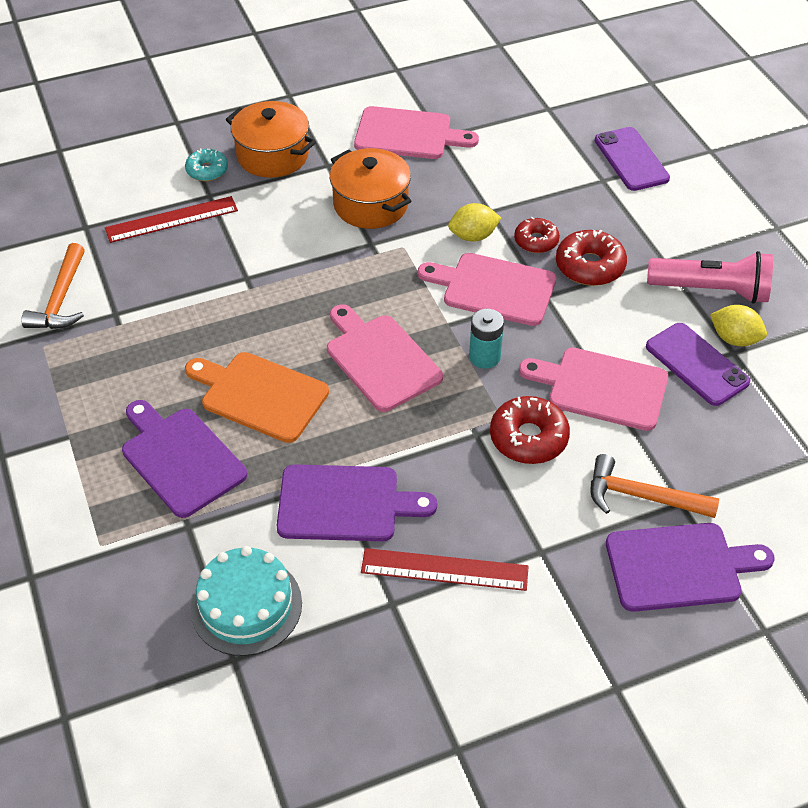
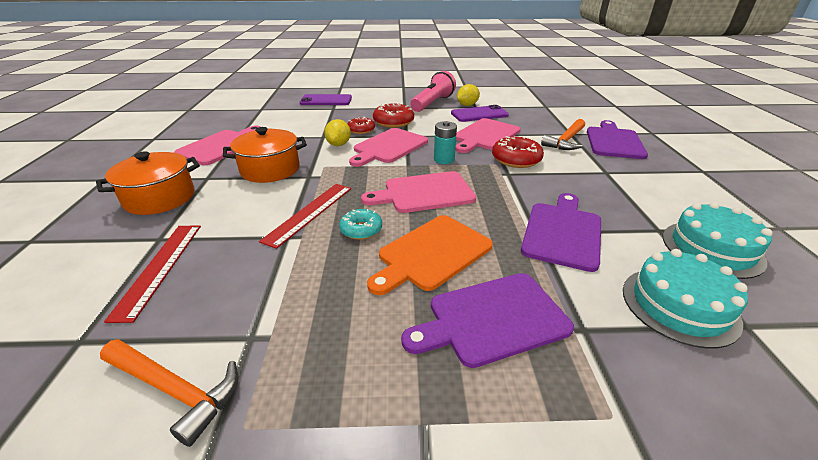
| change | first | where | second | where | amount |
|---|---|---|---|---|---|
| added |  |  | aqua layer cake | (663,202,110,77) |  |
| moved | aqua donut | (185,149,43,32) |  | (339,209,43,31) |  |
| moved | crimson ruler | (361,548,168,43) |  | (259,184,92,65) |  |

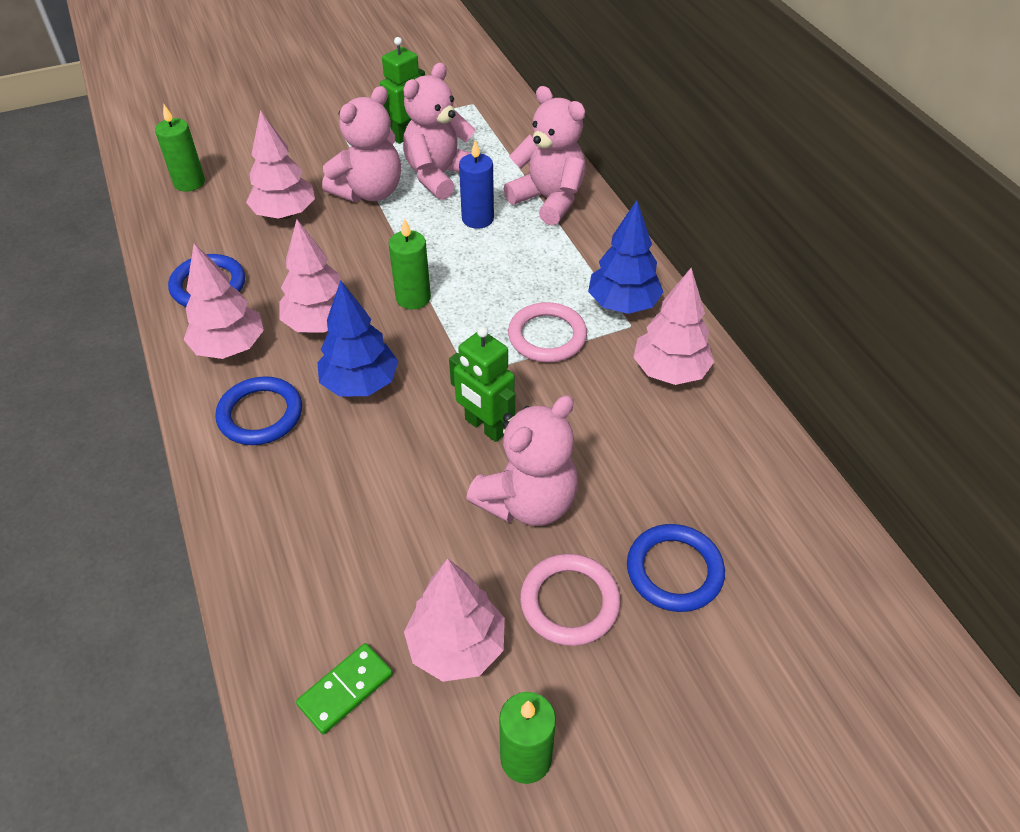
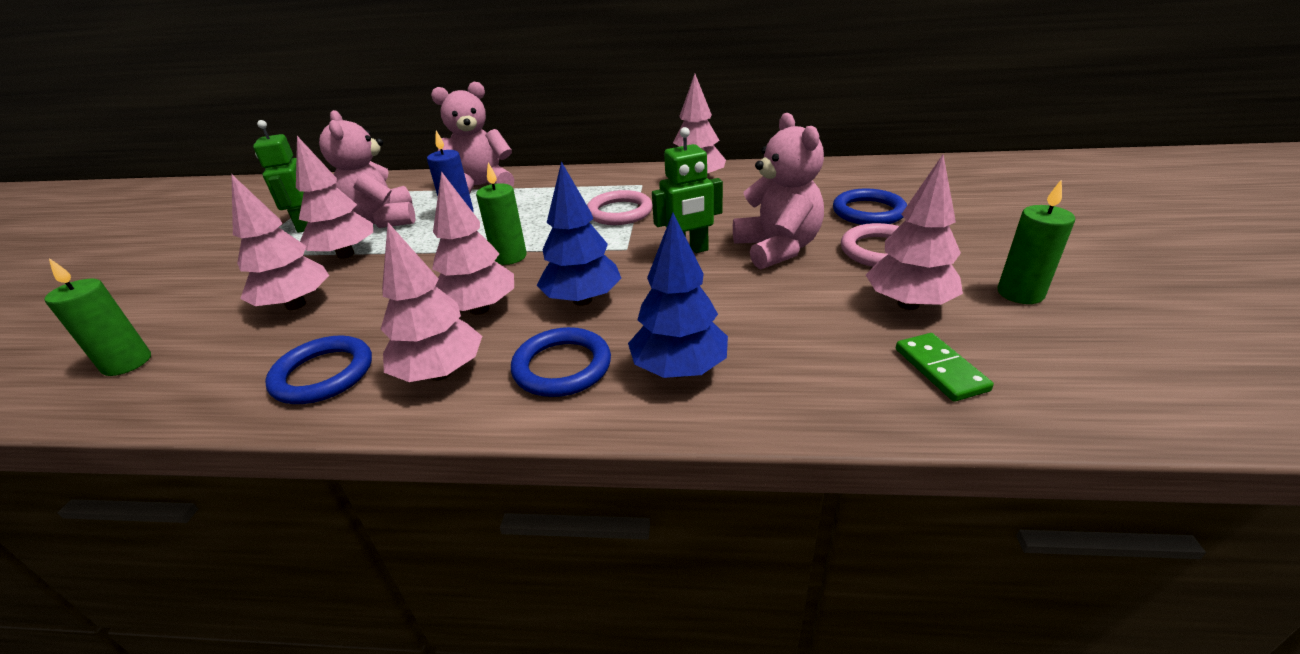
| change | first | where | second | where | amount |
|---|---|---|---|---|---|
| moved | cobalt tree | (588,200,75,114) |  | (628,212,100,166) |  |
| replaced | rose-pink teddy | (322,86,79,116) | rose-pink tree | (296,136,77,123) |  |

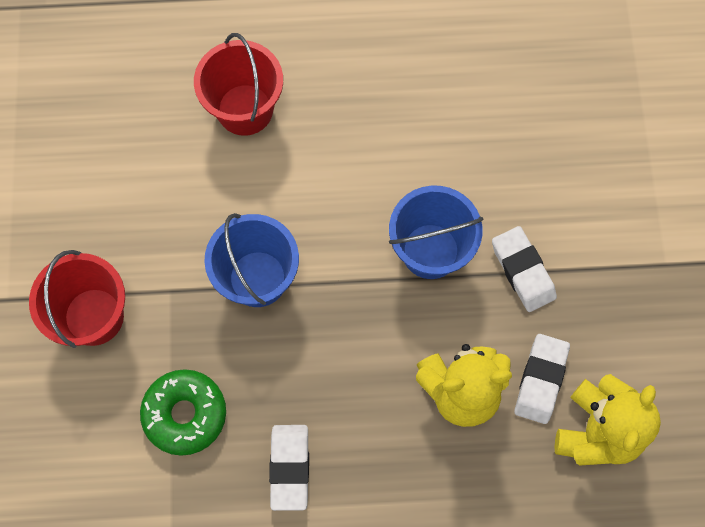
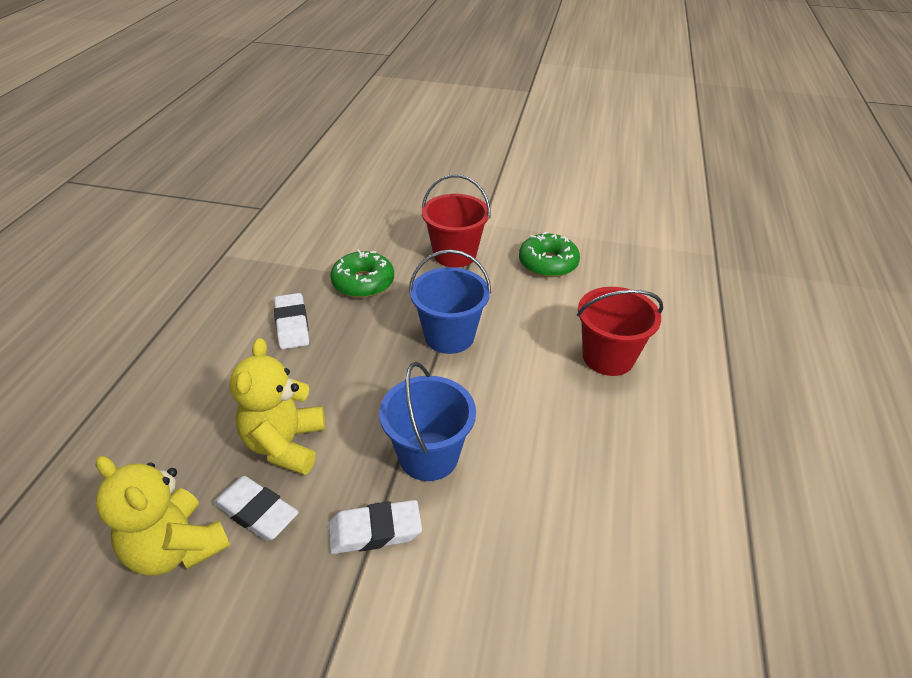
| change | first | where | second | where | amount |
|---|---|---|---|---|---|
| added |  |  | emerald donut | (519,232,61,45) |  |
| turned | pure white gum eraser | (269,425,40,86) |  | (274,293,35,56) | 60 degrees clockwise |

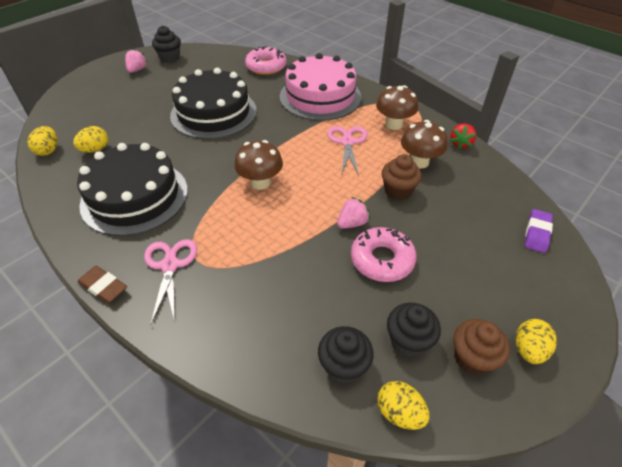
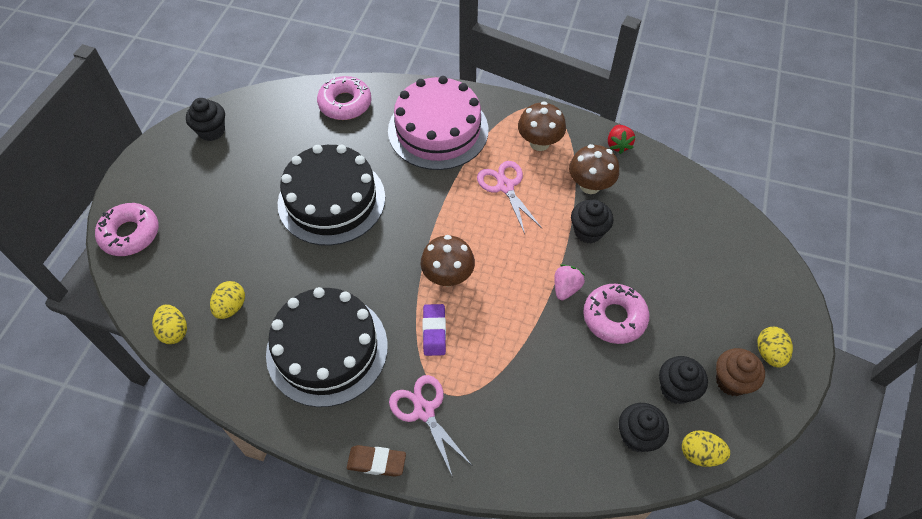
| change | first | where | second | where | amount |
|---|---|---|---|---|---|
| removed | rose-pink berry | (125,48,22,25) |  |  |  |
| added |  |  | rose-pink donut | (95,203,64,53) |  |
| moved | purple gum eraser | (525,209,28,44) |  | (423,304,23,52) |  |
| recoloured | russet fairy cake | (382,154,40,46) | jet-black fairy cake | (571,200,42,43) |  |

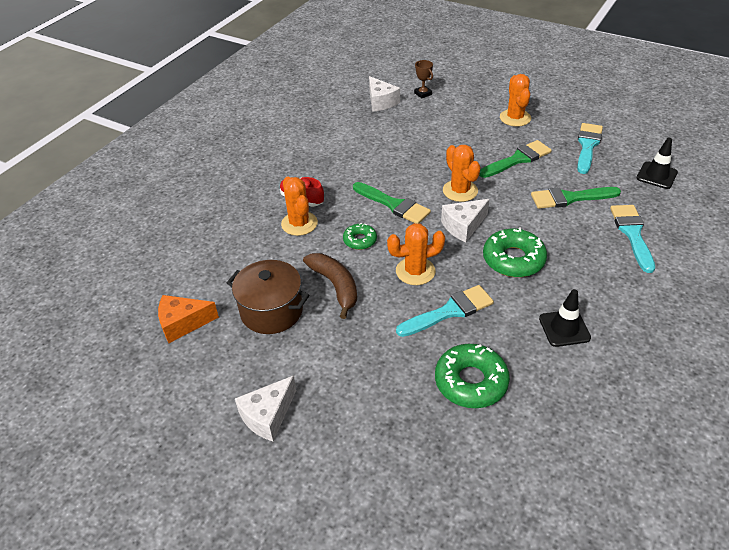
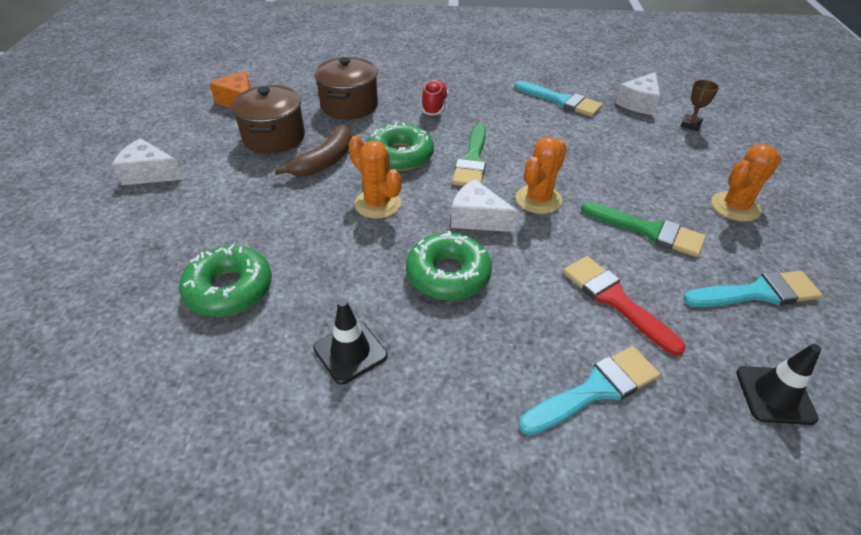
| change | first | where | second | where | amount |
|---|---|---|---|---|---|
| removed | bright orange saguaro cactus | (281,177,37,59) |  |  |  |
| added |  |  | russet cooking pot | (314,57,64,63) |  |
| moved | aqua paintbrush | (396,285,98,52) |  | (514,81,89,36) |  |
| recoloured | emerald paintbrush | (531,187,90,22) | crimson paintbrush | (563,256,122,100) |  |
| resized | emerald donut | (343,223,34,27) |  | (367,122,67,49) | x1.76 |

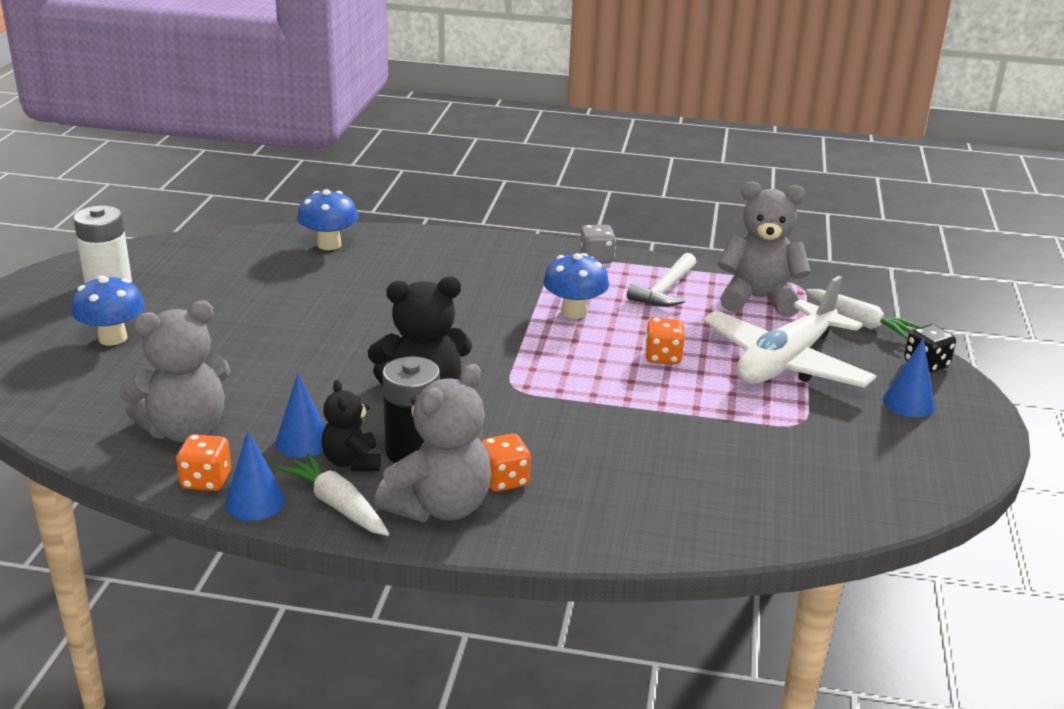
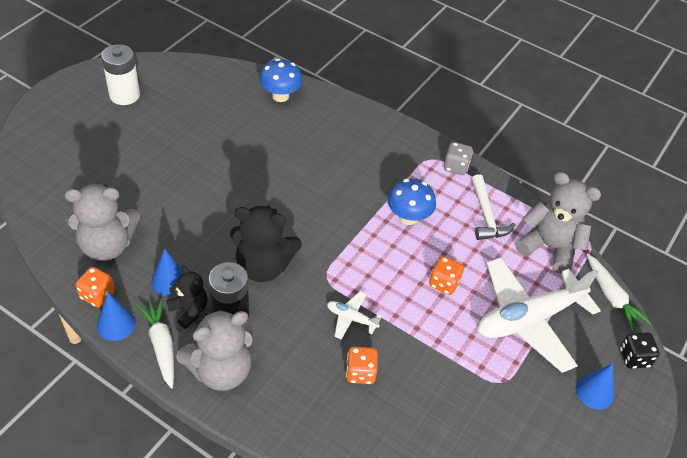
| change | first | where | second | where | amount |
|---|---|---|---|---|---|
| removed | cobalt toadstool | (71,275,74,71) |  |  |  |
| added |  |  | pure white toy plane | (327,291,55,49) |  |
| moved | bright orange game die | (481,434,50,58) |  | (346,347,32,37) |  |
| turned | jet-black teddy | (322,380,59,91) |  | (166,265,41,64) | 135 degrees clockwise |
| turned | pure white claw hammer | (627,253,69,54) |  | (471,174,44,66) | 60 degrees counterclockwise |

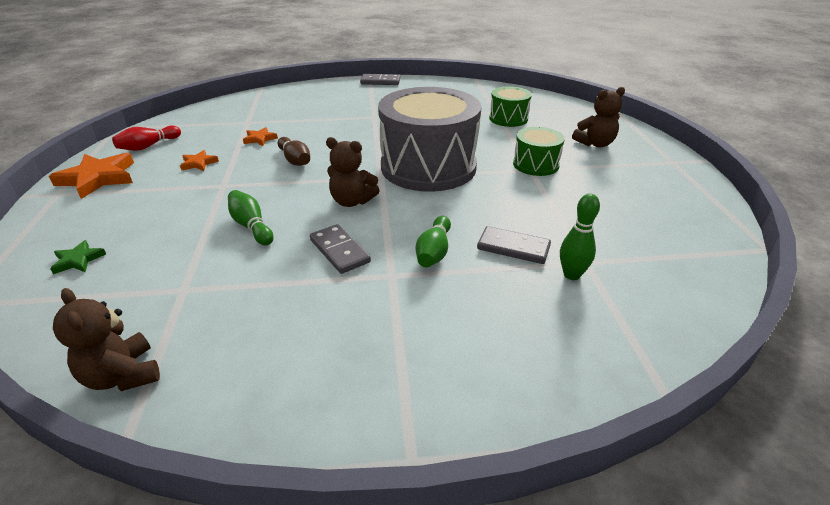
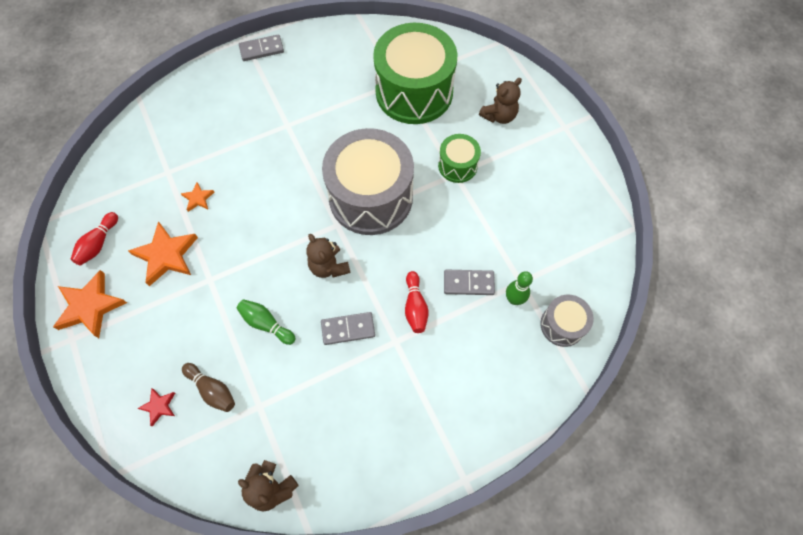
| change | first | where | second | where | amount |
|---|---|---|---|---|---|
| added |  |  | ash-grey drum | (540,295,54,52) |  |
| moved | russet tenpin | (278,137,32,29) |  | (182,363,53,49) |  |
| recoloured | emerald five-pointed star | (50,240,56,34) | crimson five-pointed star | (137,388,38,39) |  |
| recoloured | emerald tenpin | (416,216,35,51) | crimson tenpin | (405,271,24,62) |  |
| turned | ash-grey domino tile | (310,224,61,50) |  | (321,312,54,33) | 45 degrees counterclockwise |
| turned | russet teddy | (326,137,54,70) |  | (307,234,44,44) | 60 degrees clockwise |
| resized | bright orange five-pointed star | (180,150,39,21) |  | (128,221,70,65) | x1.97 |
| resized | emerald drum | (489,86,43,41) |  | (373,23,84,101) | x2.09 |

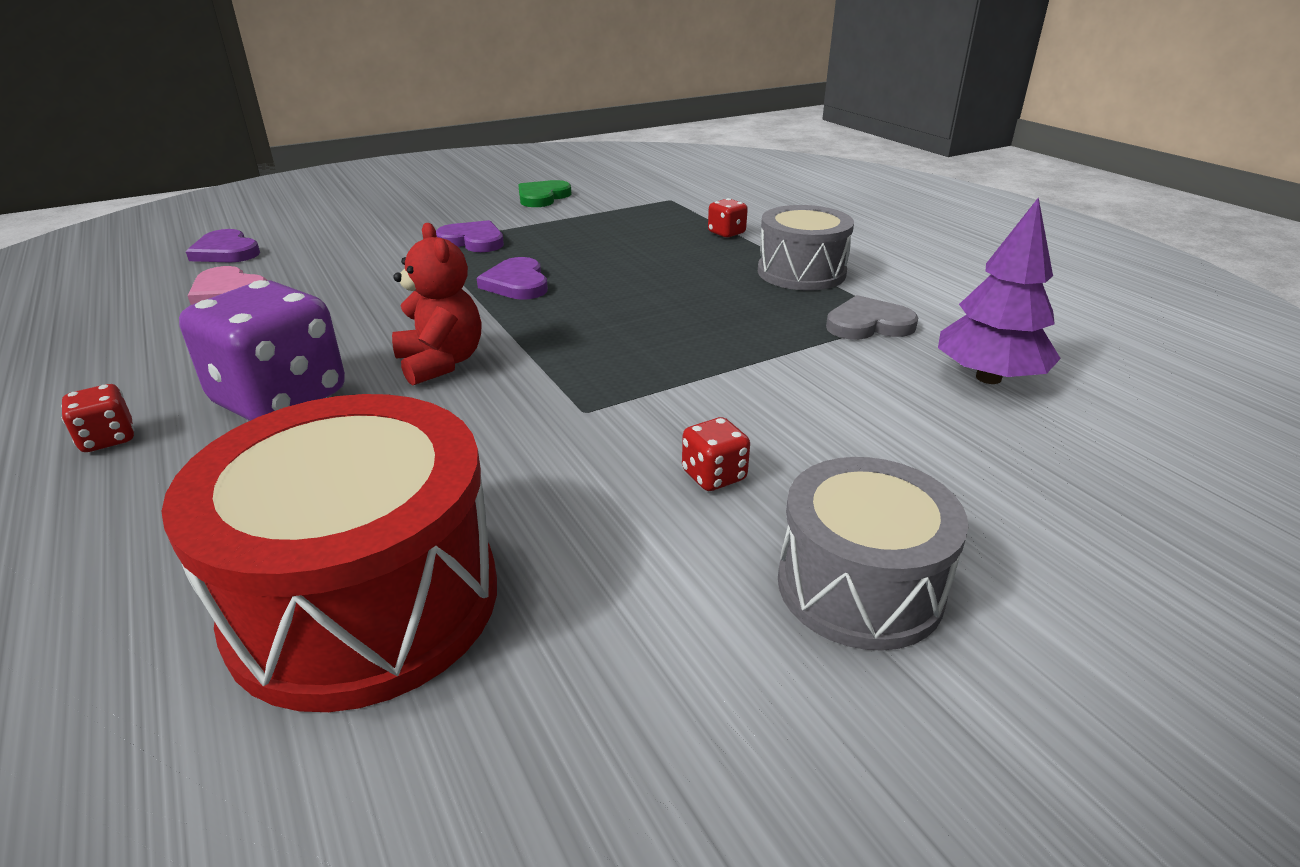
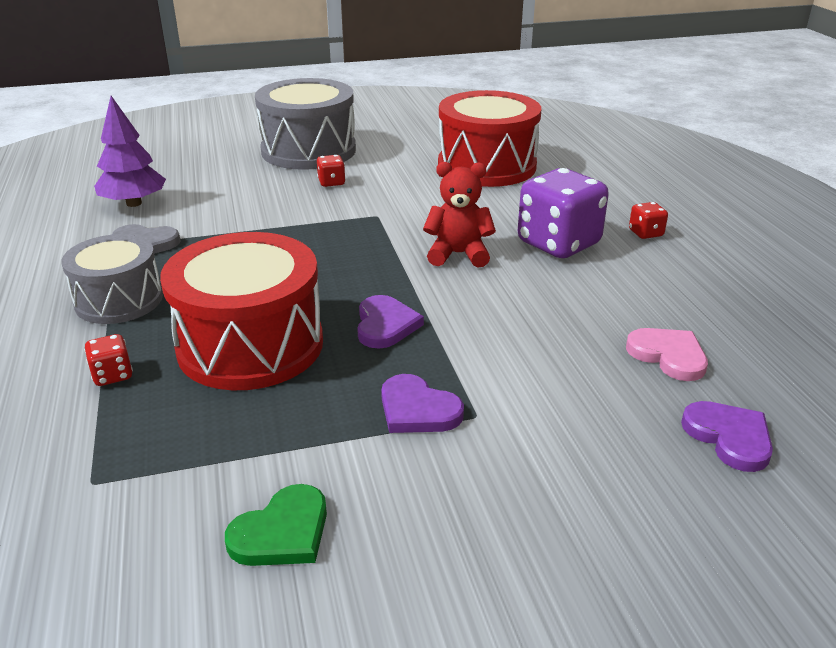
| change | first | where | second | where | amount |
|---|---|---|---|---|---|
| added |  |  | crimson drum | (160,232,163,158) |  |
| turned | crimson teddy | (392,223,89,163) |  | (423,162,73,106) | 105 degrees clockwise |
| resized | ash-grey drum | (778,457,190,194) |  | (255,78,101,92) | x1.57 |

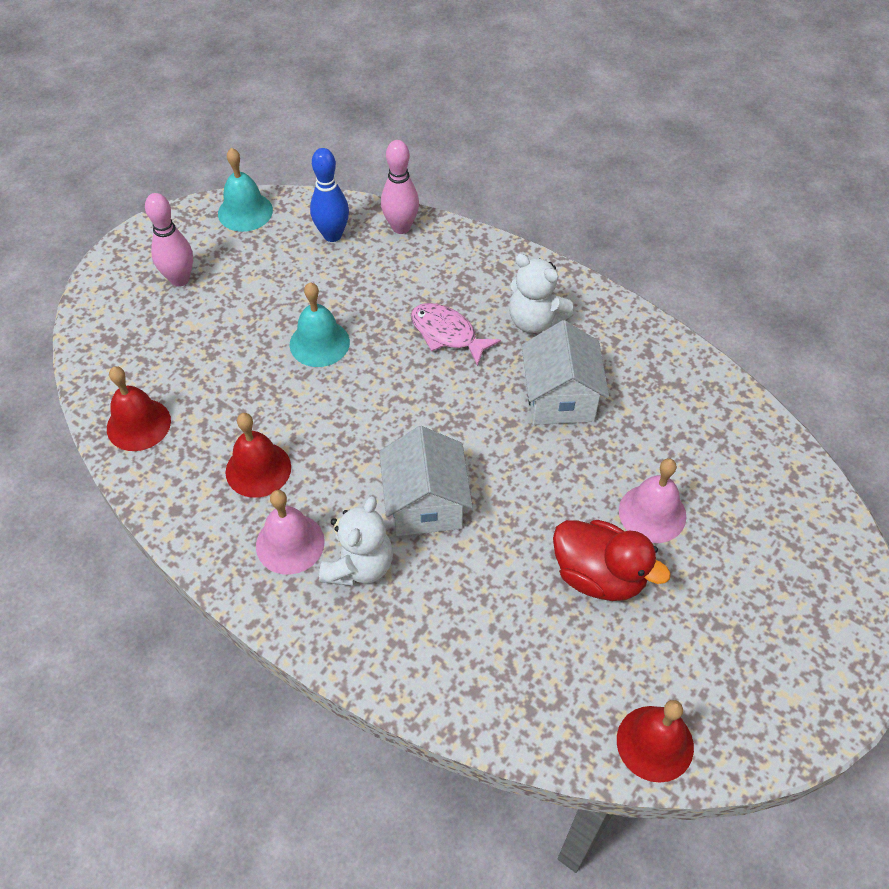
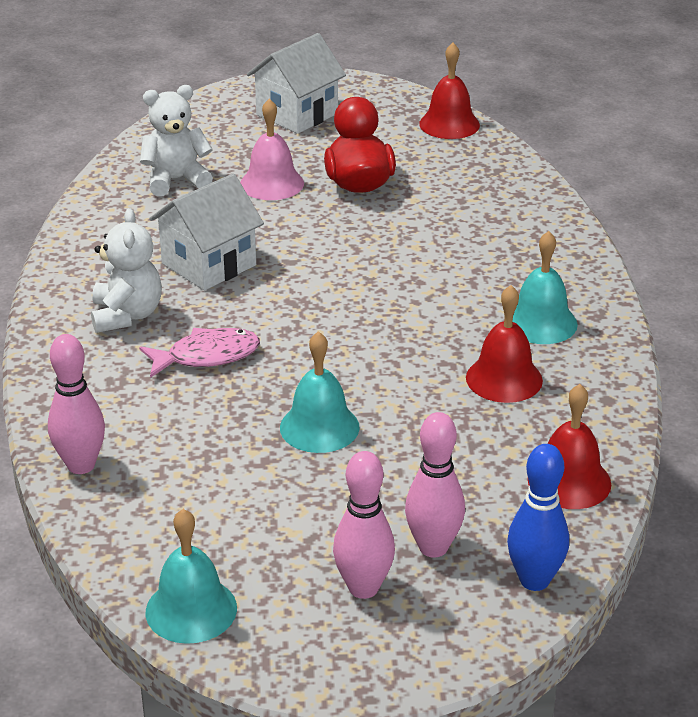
| change | first | where | second | where | amount |
|---|---|---|---|---|---|
| added |  |  | rose-pink tenpin | (405,412,60,146) |  |
| moved | cobalt tenpin | (310,148,39,94) |  | (507,444,62,147) |  |
| moved | pure white teddy | (319,496,74,90) |  | (140,85,73,111) |  |
| moved | pure white toy house | (379,426,93,110) |  | (247,33,99,101) |  |
| recoloured | rose-pink bell | (256,490,69,85) | aqua bell | (513,231,65,113) |  |
| turned | rose-pink fish | (411,303,90,64) |  | (139,328,121,50) | 105 degrees counterclockwise |

